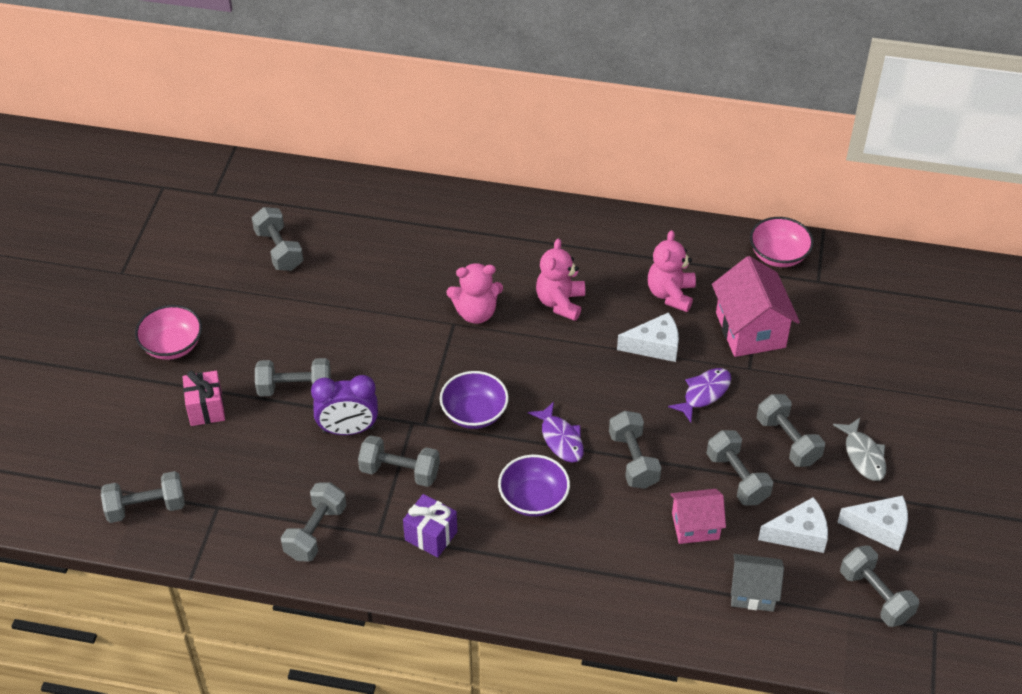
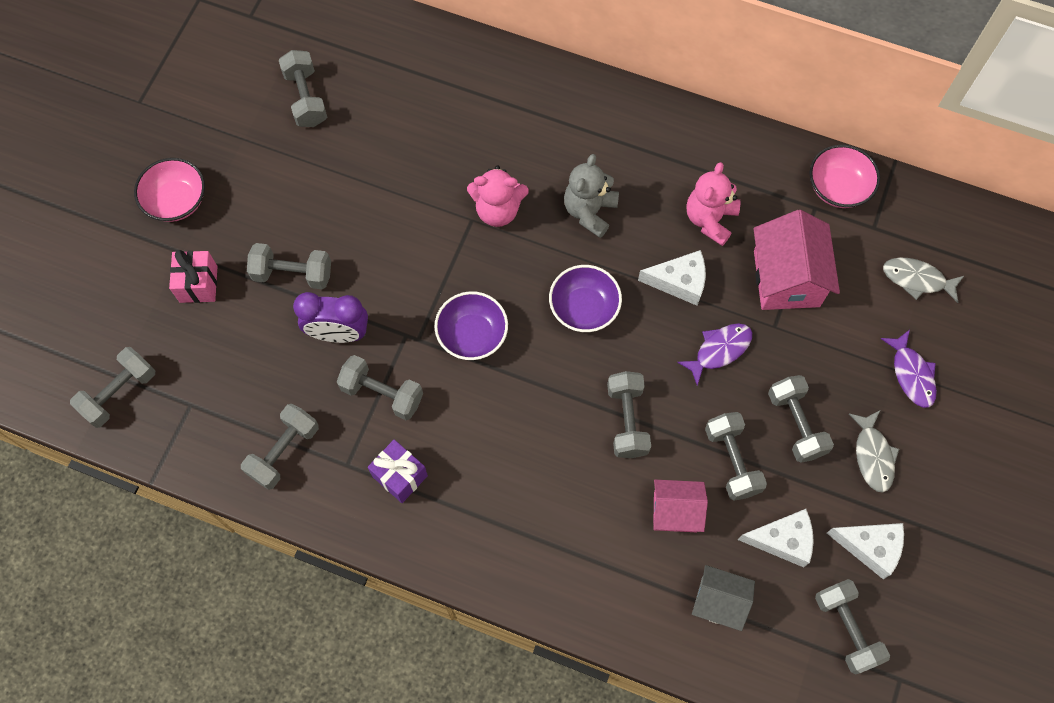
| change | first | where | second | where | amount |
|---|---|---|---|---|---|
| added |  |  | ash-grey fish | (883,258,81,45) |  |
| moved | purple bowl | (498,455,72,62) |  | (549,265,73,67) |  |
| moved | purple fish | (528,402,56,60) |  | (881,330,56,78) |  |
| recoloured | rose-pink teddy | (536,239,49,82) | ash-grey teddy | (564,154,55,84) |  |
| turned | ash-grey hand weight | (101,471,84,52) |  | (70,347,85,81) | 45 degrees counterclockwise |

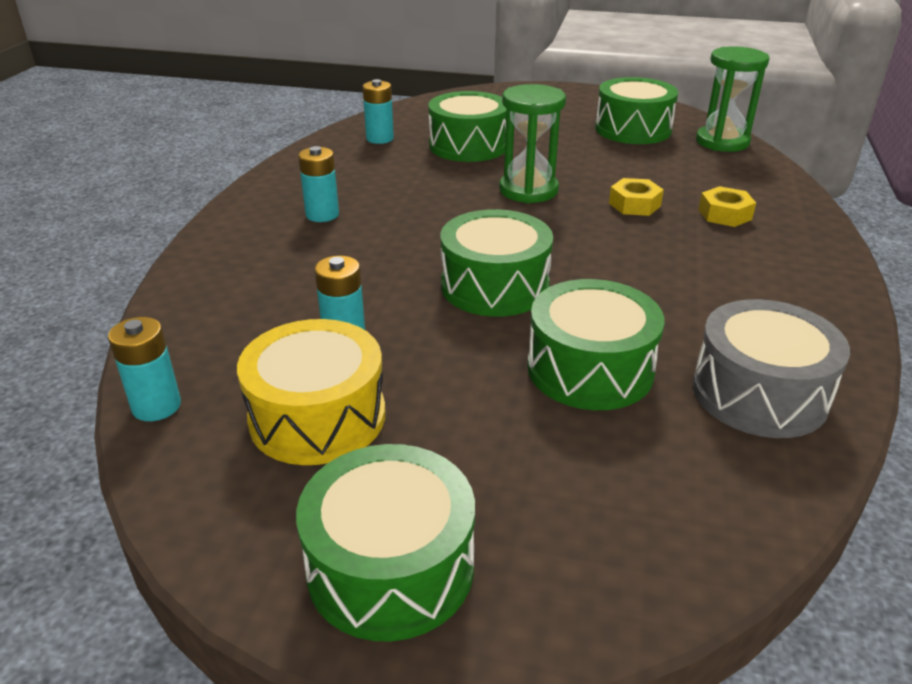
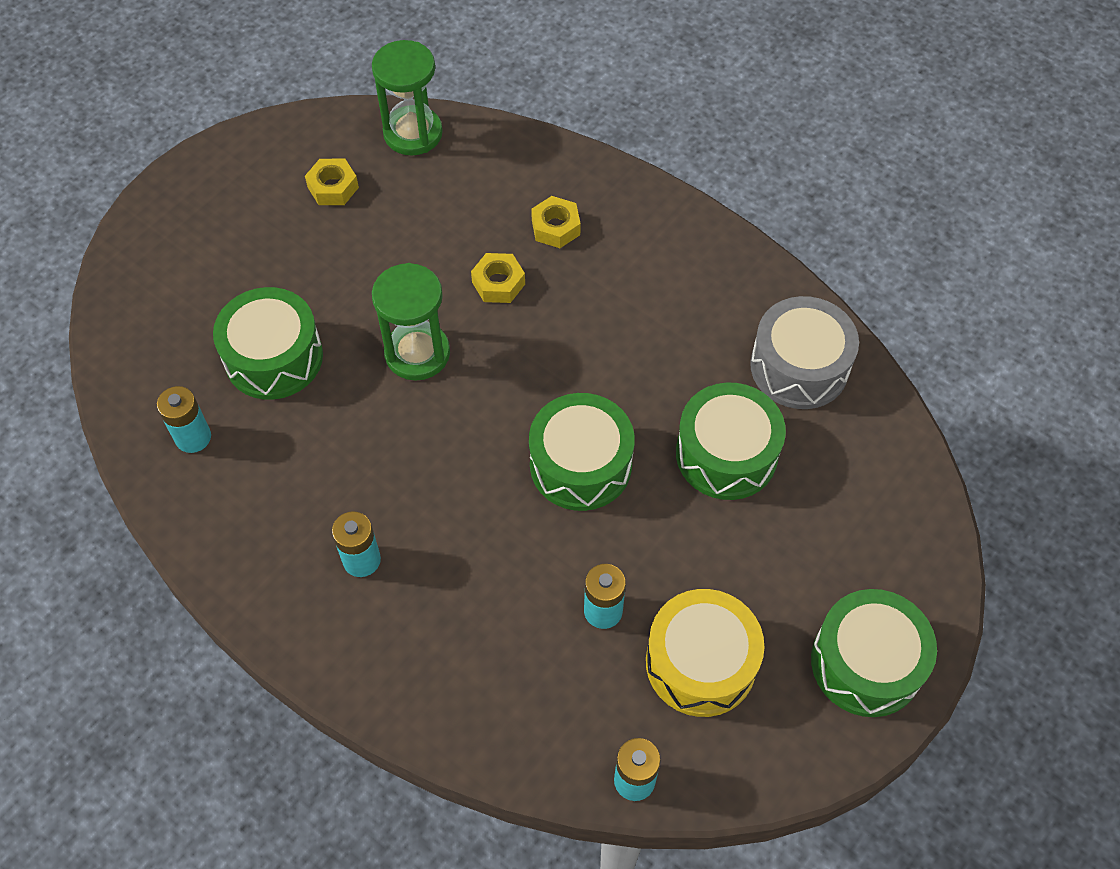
| change | first | where | second | where | amount |
|---|---|---|---|---|---|
| replaced | emerald drum | (595,77,83,67) | golden nut | (305,159,54,46) |  |

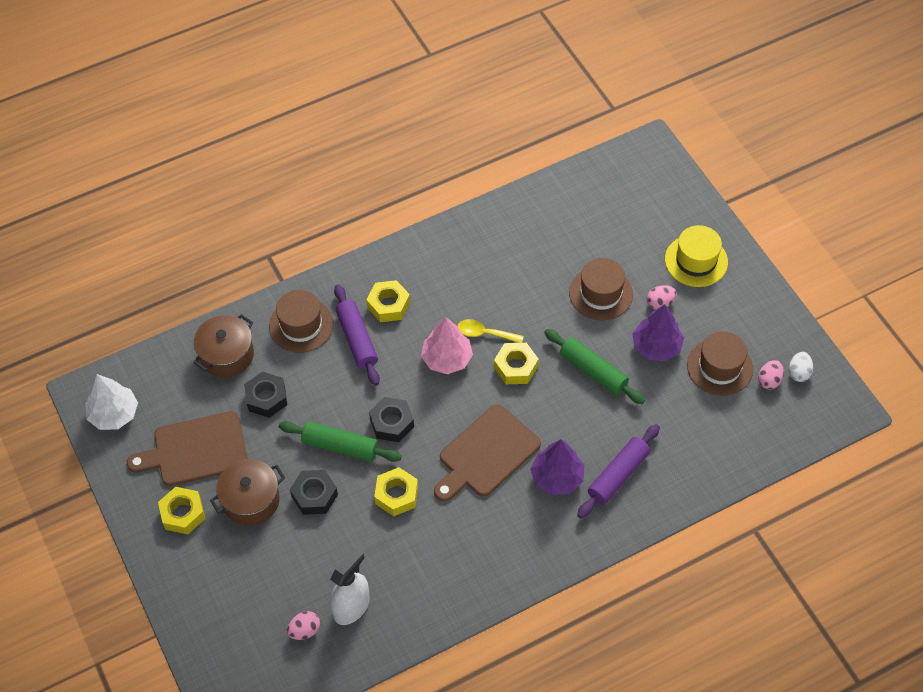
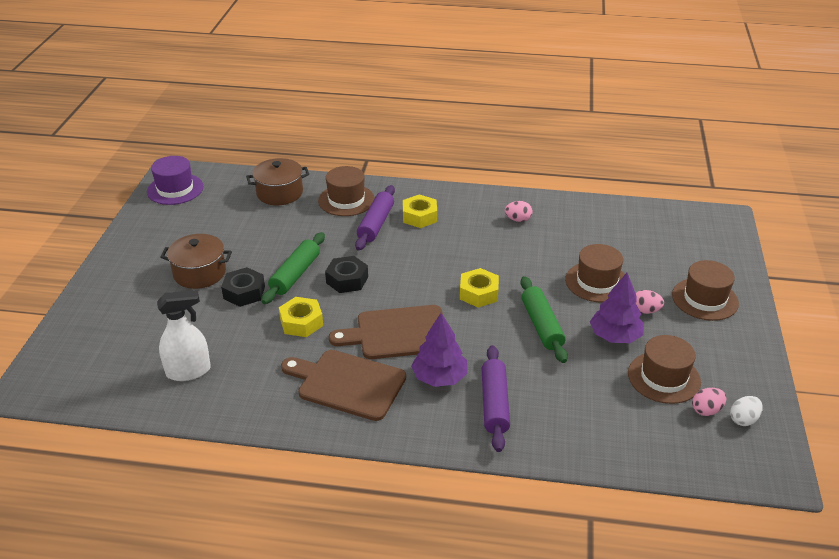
| change | first | where | second | where | amount |
|---|---|---|---|---|---|
| removed | golden nut | (158,487,47,47) |  |  |  |
| removed | jet-black nut | (244,371,43,47) |  |  |  |
| removed | rose-pink tree | (421,317,52,57) |  |  |  |
| removed | golden teaspoon | (457,319,67,24) |  |  |  |
| moved | russet cutting board | (127,411,121,75) |  | (281,350,125,71) |  |
| moved | rose-pink egg | (287,611,33,29) |  | (505,201,28,21) |  |
| replaced | pure white tree | (85,374,53,56) | purple tall hat | (147,156,56,49) |  |
| recoloured | golden tall hat | (665,225,63,62) | russet tall hat | (672,260,67,61) |  |
| turned | emerald pastry roller | (279,421,123,41) |  | (262,232,63,72) | 60 degrees clockwise |
| turned | purple pastry roller | (577,424,83,94) |  | (482,345,28,107) | 75 degrees counterclockwise |

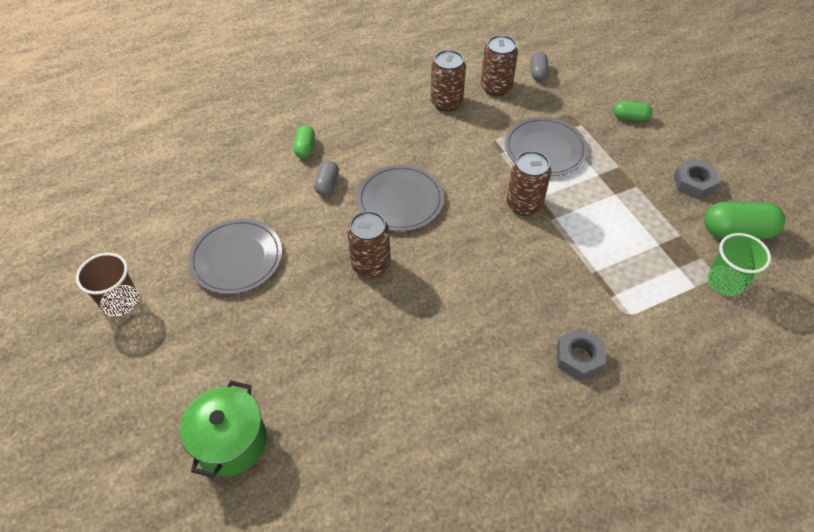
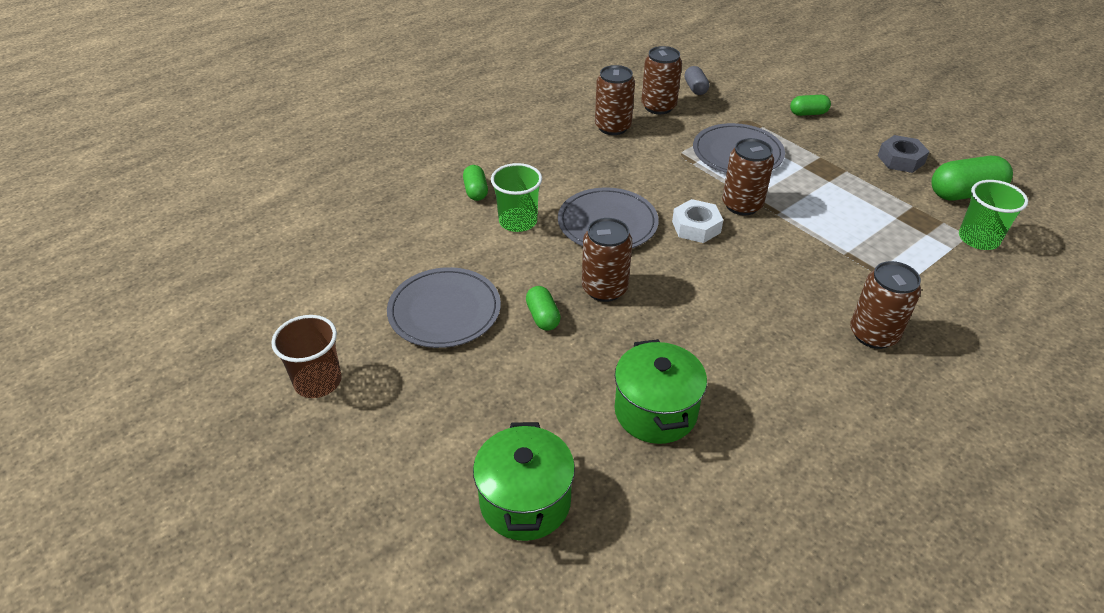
| change | first | where | second | where | amount |
|---|---|---|---|---|---|
| added |  |  | emerald pill shape | (526,286,35,45) |  |
| added |  |  | emerald cooking pot | (614,339,93,105) |  |
| added |  |  | pure white nut | (672,199,51,44) |  |
| replaced | ash-grey pill shape | (314,161,25,35) | emerald cup | (491,163,51,69) |  |
| replaced | ash-grey nut | (557,328,49,53) | russet can | (850,261,71,88) |  |

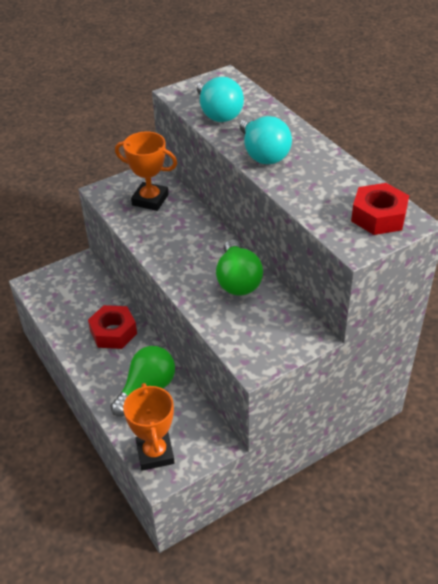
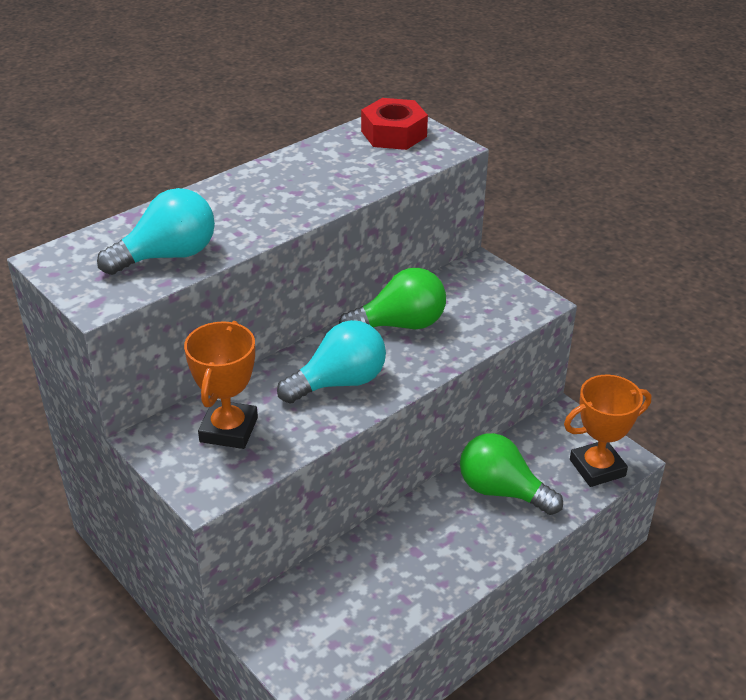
| change | first | where | second | where | amount |
|---|---|---|---|---|---|
| removed | crimson nut | (88,305,49,44) |  |  |  |
| moved | aqua light bulb | (240,116,52,48) |  | (277,320,109,83) |  |

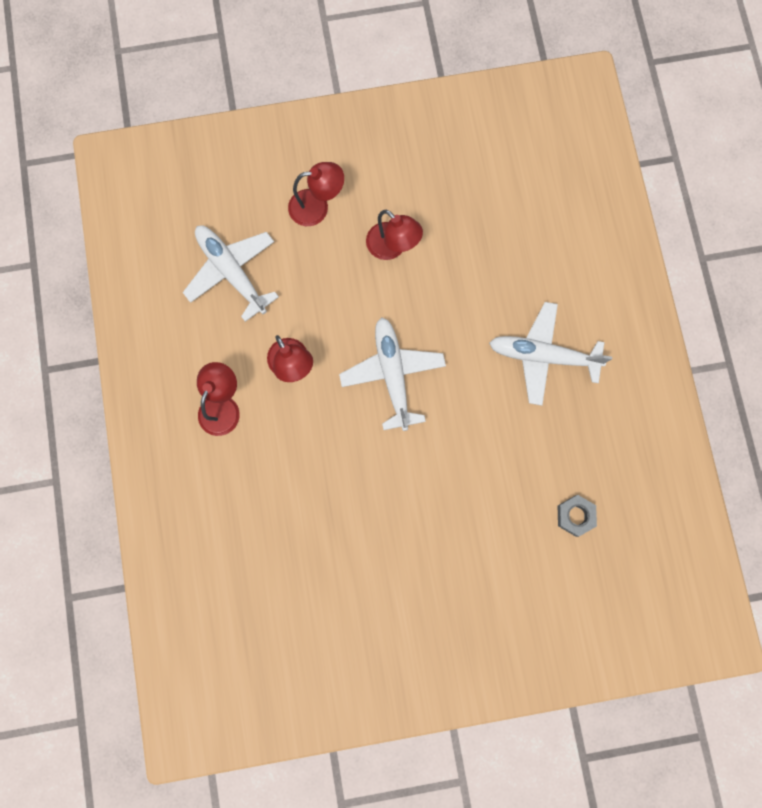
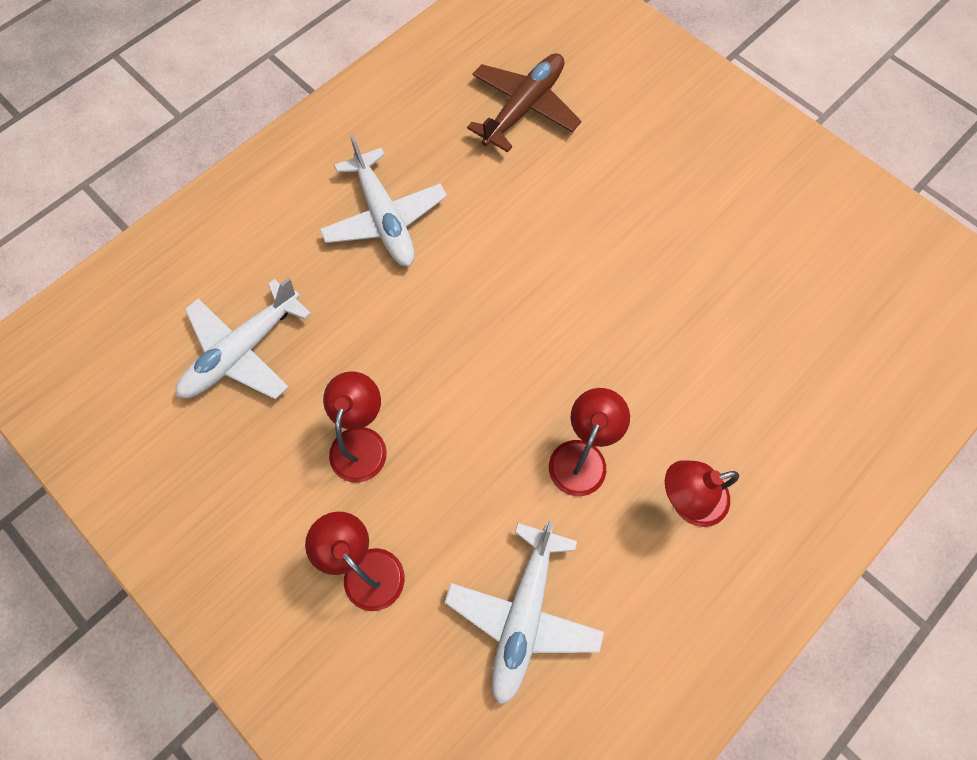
| change | first | where | second | where | amount |
|---|---|---|---|---|---|
| moved | pure white toy plane | (339,317,107,114) |  | (176,277,135,123) |  |
| replaced | ash-grey nut | (558,495,39,42) | russet toy plane | (467,53,114,99) |  |

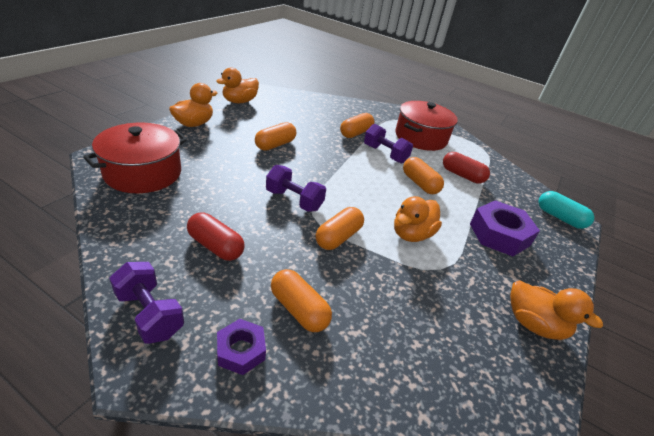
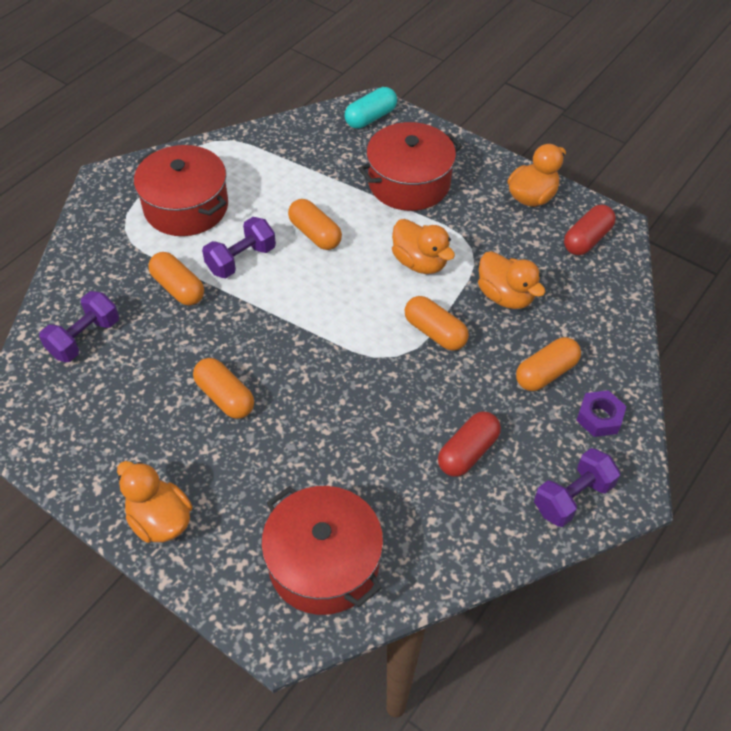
| change | first | where | second | where | amount |
|---|---|---|---|---|---|
| moved | bright orange rubber duck | (216,68,43,35) |  | (478,251,67,58) |  |
| moved | purple hand weight | (266,165,60,47) |  | (39,291,80,71) |  |
| moved | crimson pill shape | (443,152,47,32) |  | (564,205,52,50) |  |
| replaced | purple nut | (470,200,70,56) | crimson cooking pot | (358,122,104,89) |  |
| turned | bright orange pill shape | (403,157,41,37) |  | (288,199,54,51) | 75 degrees clockwise |

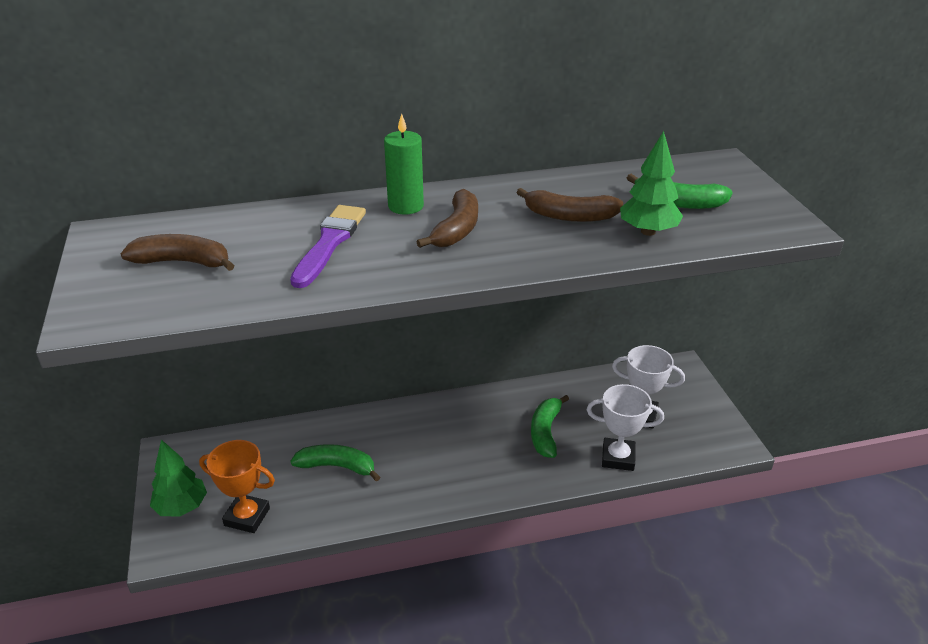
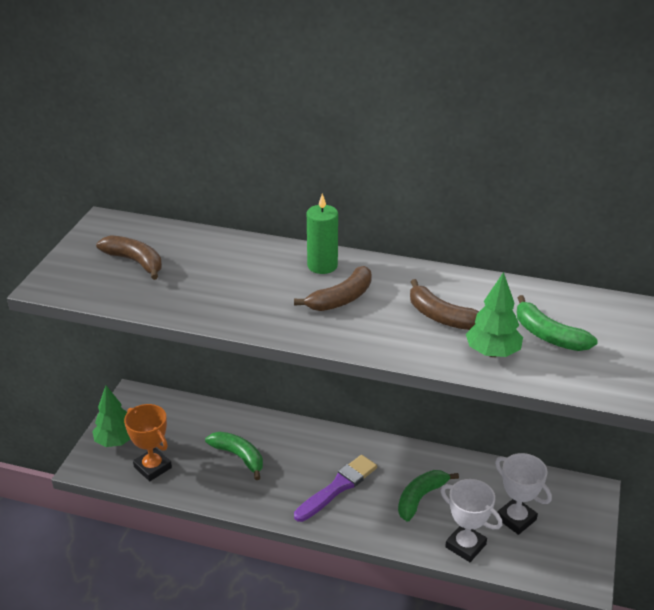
| change | first | where | second | where | amount |
|---|---|---|---|---|---|
| moved | purple paintbrush | (290,205,76,83) |  | (294,455,83,67) |  |

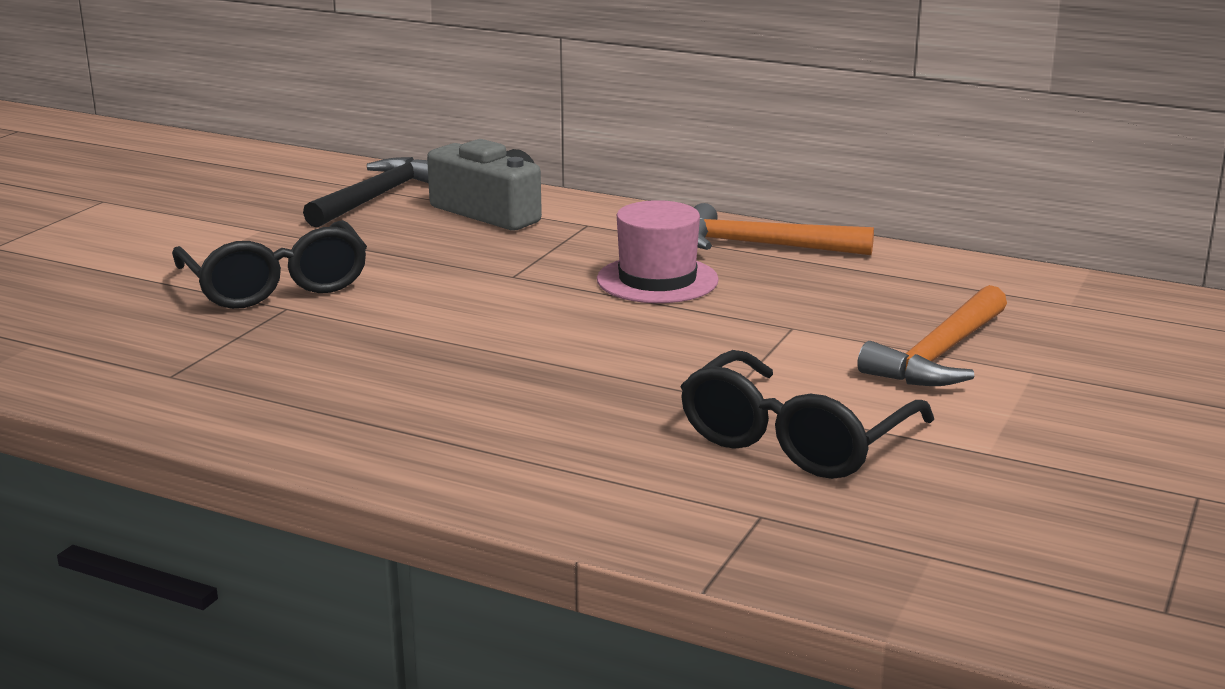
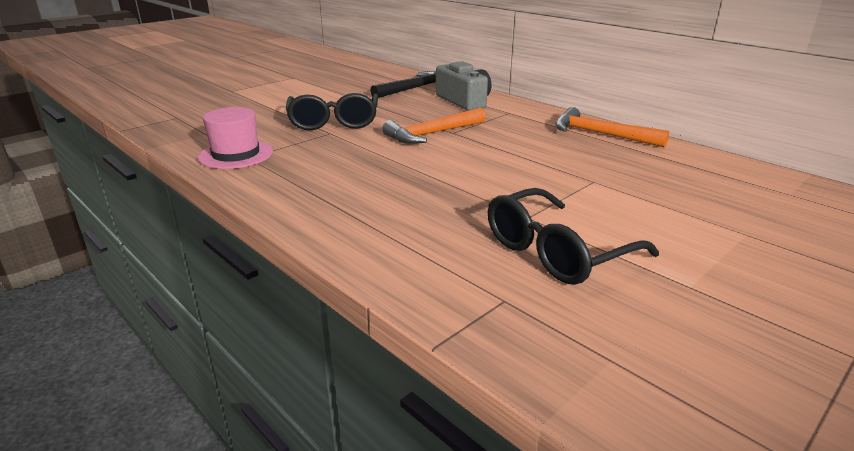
| change | first | where | second | where | amount |
|---|---|---|---|---|---|
| moved | rose-pink tall hat | (597,200,122,103) |  | (198,107,75,62) |  |
| moved | bright orange claw hammer | (857,285,150,101) |  | (382,108,104,36) |  |

